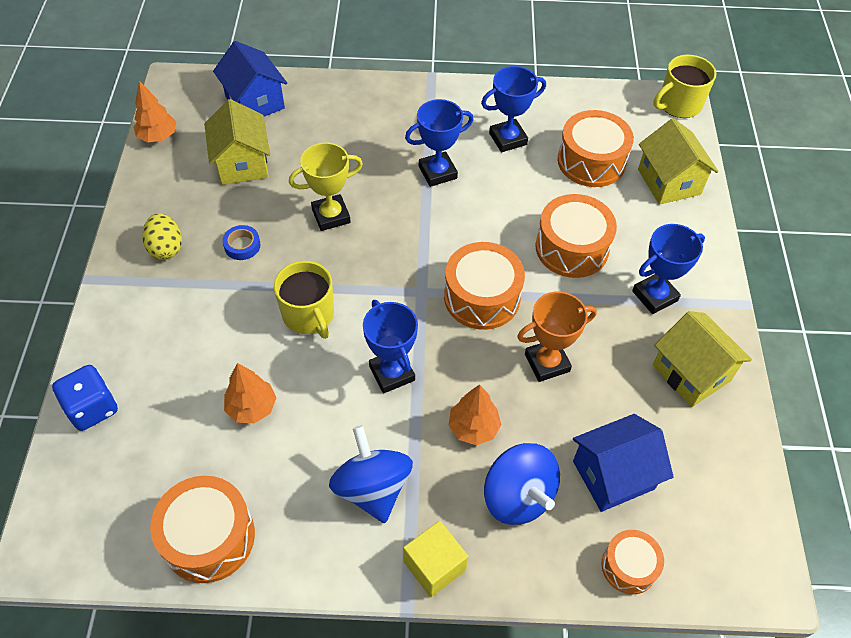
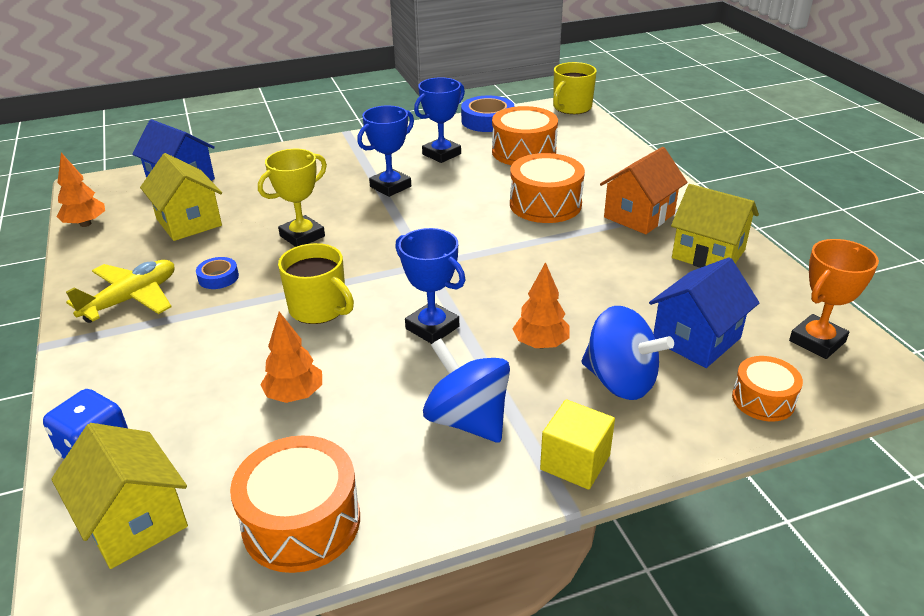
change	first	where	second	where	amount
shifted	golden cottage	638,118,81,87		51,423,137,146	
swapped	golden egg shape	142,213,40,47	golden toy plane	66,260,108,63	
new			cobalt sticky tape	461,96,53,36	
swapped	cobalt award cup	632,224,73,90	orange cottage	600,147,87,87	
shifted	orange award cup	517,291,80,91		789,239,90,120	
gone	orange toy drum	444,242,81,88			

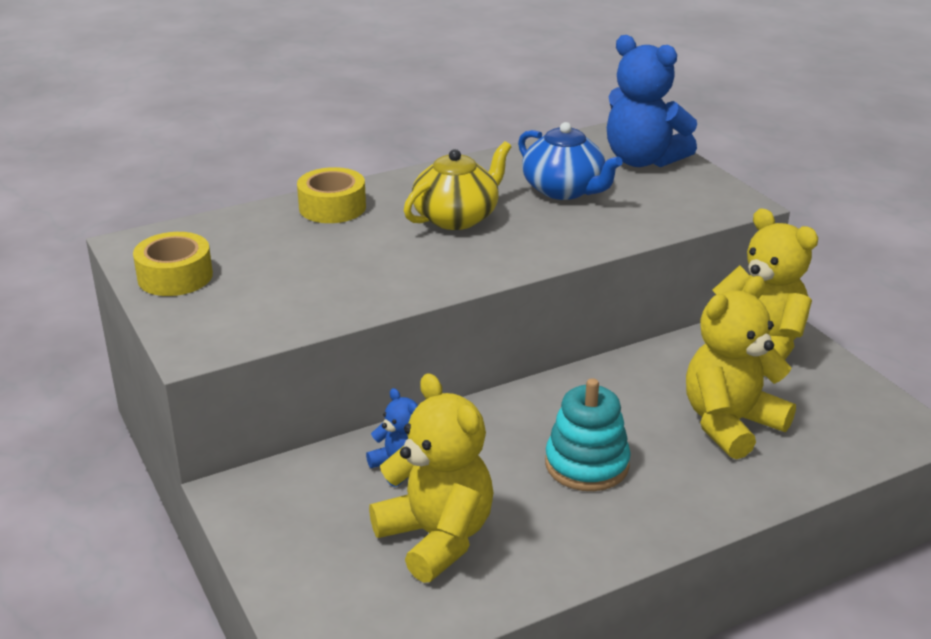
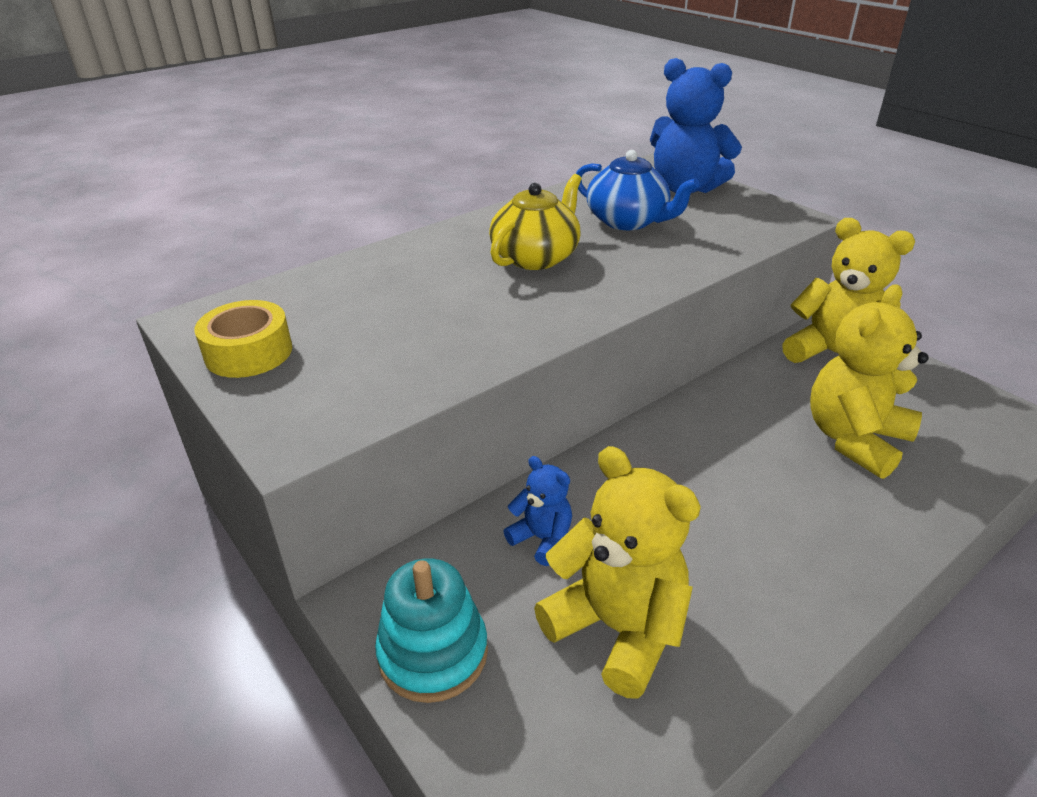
change	first	where	second	where	amount
shifted	teal stacking rings	545,378,86,113		375,558,113,145	
gone	golden sticky tape	297,167,69,56			

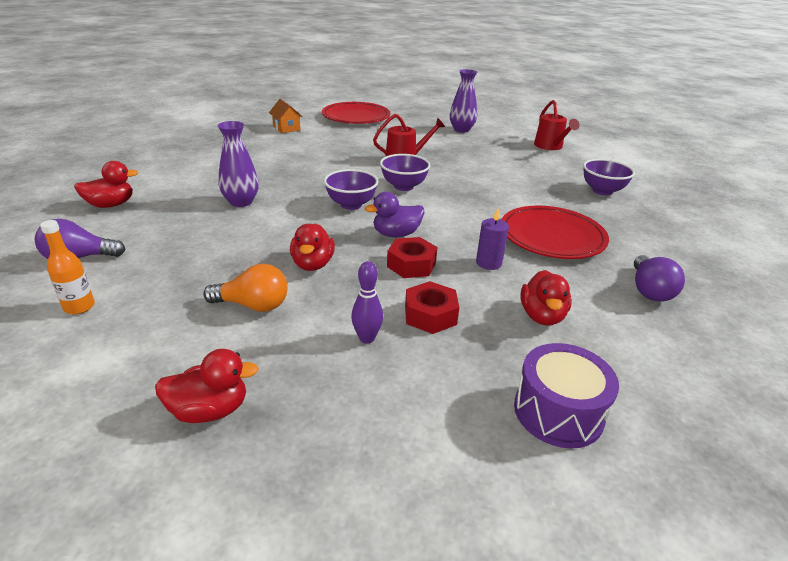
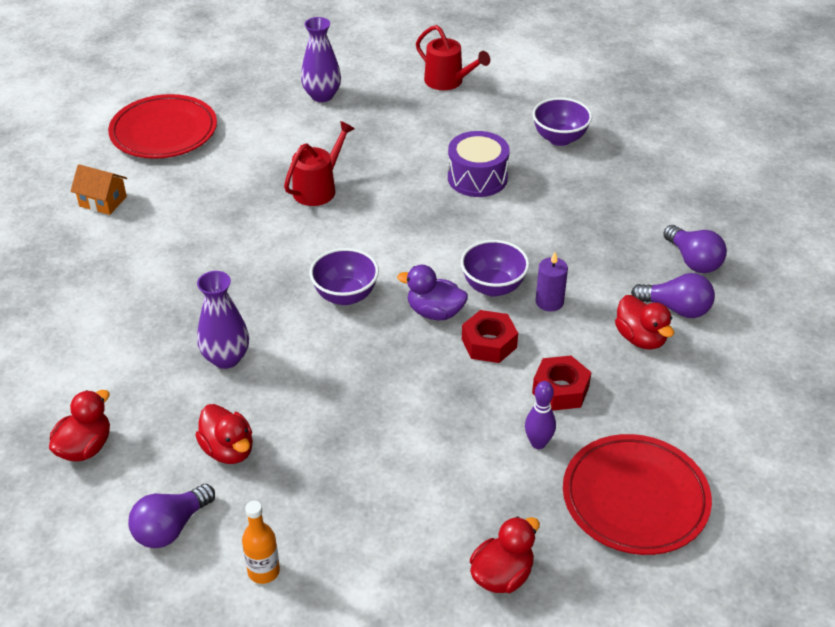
change	first	where	second	where	amount
shifted	crimson rubber duck	290,223,45,48		195,404,58,60	
rotated	violet rubber duck	365,192,60,45		397,265,71,55	75 degrees clockwise
shifted	violet toy drum	514,343,105,105		448,131,62,66	
shifted	violet bowl	380,154,50,37		461,240,68,57	
shifted	crimson dinner plate	501,206,108,53		563,434,149,121	
new			violet lightbulb	631,273,84,45	
gone	orange lightbulb	203,264,84,48			

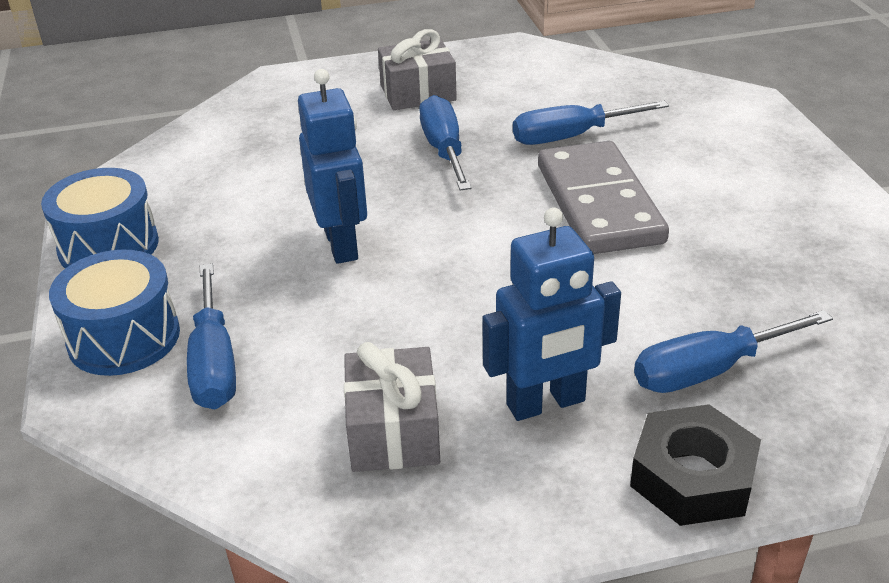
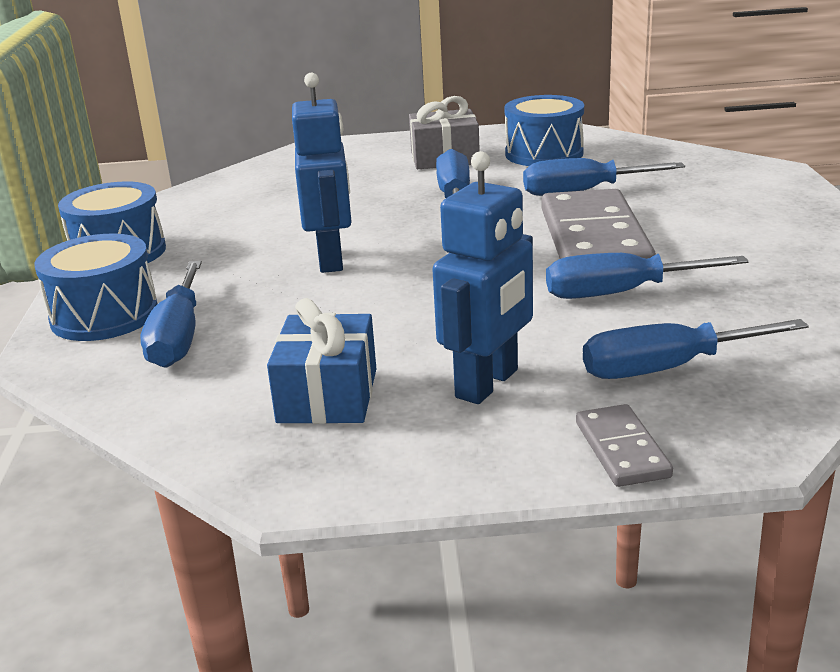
change	first	where	second	where	amount
repainted	ash-grey wrapped gift	344,342,96,130	cobalt wrapped gift	267,298,109,126	
rotated	cobalt toy robot	482,207,139,214		432,151,101,253	45 degrees counterclockwise
new			cobalt toy drum	505,95,79,71	
new			cobalt screwdriver	546,253,203,46	
swapped	jet-black nut	630,404,131,122	ash-grey domino piece	576,404,97,83	

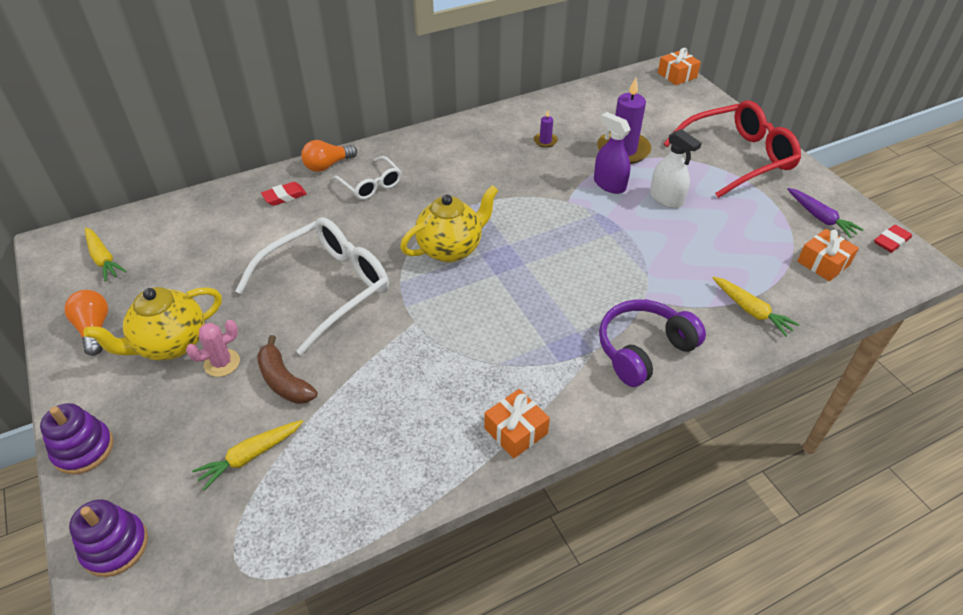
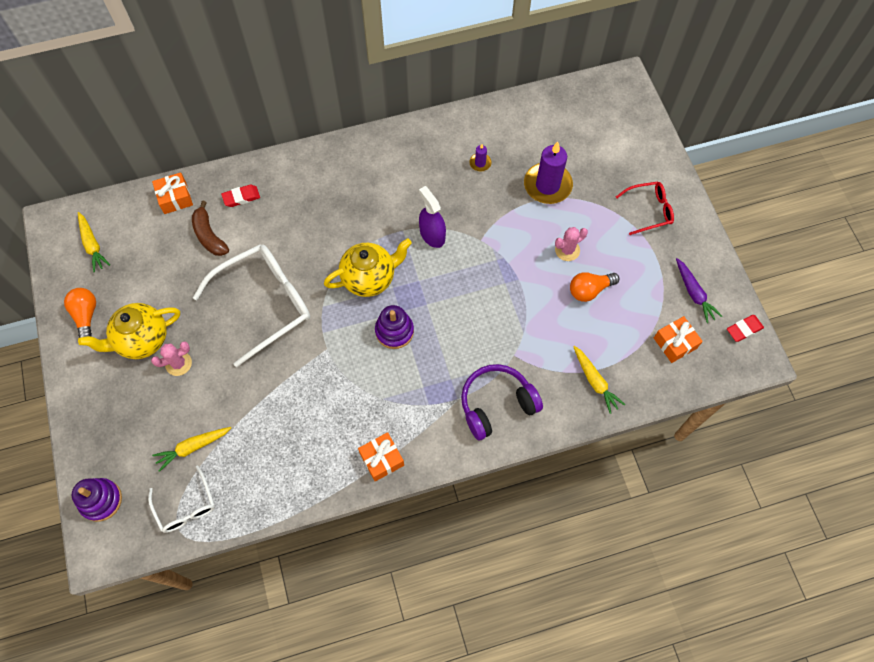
change	first	where	second	where	amount
shifted	white eyeglasses	333,156,69,44		148,465,67,68	
shifted	orange wrapped gift	658,48,43,37		152,172,41,42	
shifted	dark brown banana	257,335,61,69		192,200,37,56	
shifted	violet stacking rings	40,403,74,71		375,305,39,44	
shifted	violet sprayer	594,112,37,82		419,186,27,62	
swapped	white sprayer	650,129,52,79	rose-pink prickly plant	555,227,33,34	
shifted	orange lightbulb	301,140,56,32		570,272,50,30	
scaled	crimson eyeglasses	663,100,138,98		616,181,58,54	x0.53

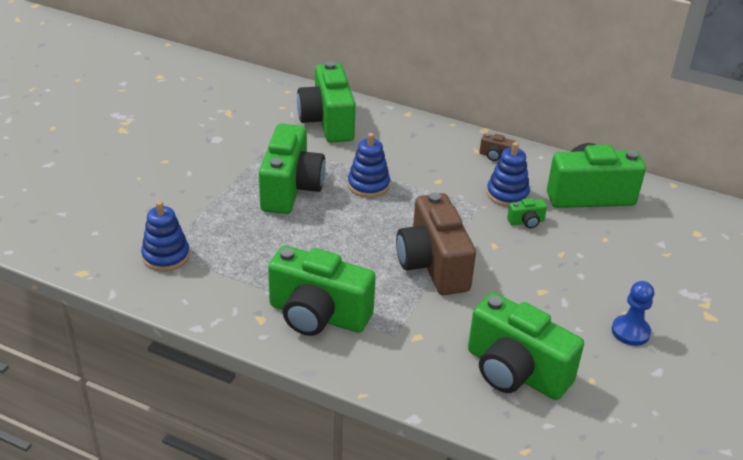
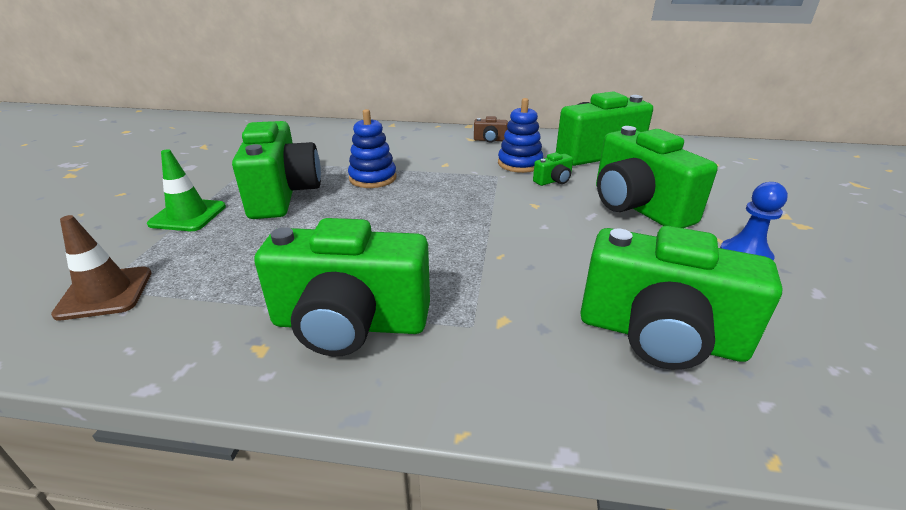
change	first	where	second	where	amount
swapped	cobalt stacking rings	141,201,49,70	dark brown traffic cone	51,215,101,106	
new			leaf-green traffic cone	147,149,79,82	
shifted	leaf-green compact camera	297,61,59,82		596,126,122,102	
gone	dark brown compact camera	396,193,80,102			

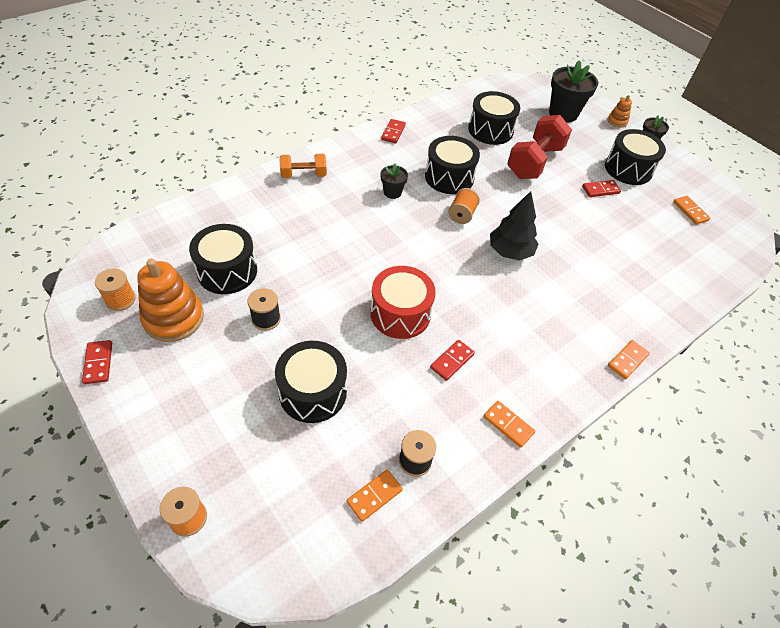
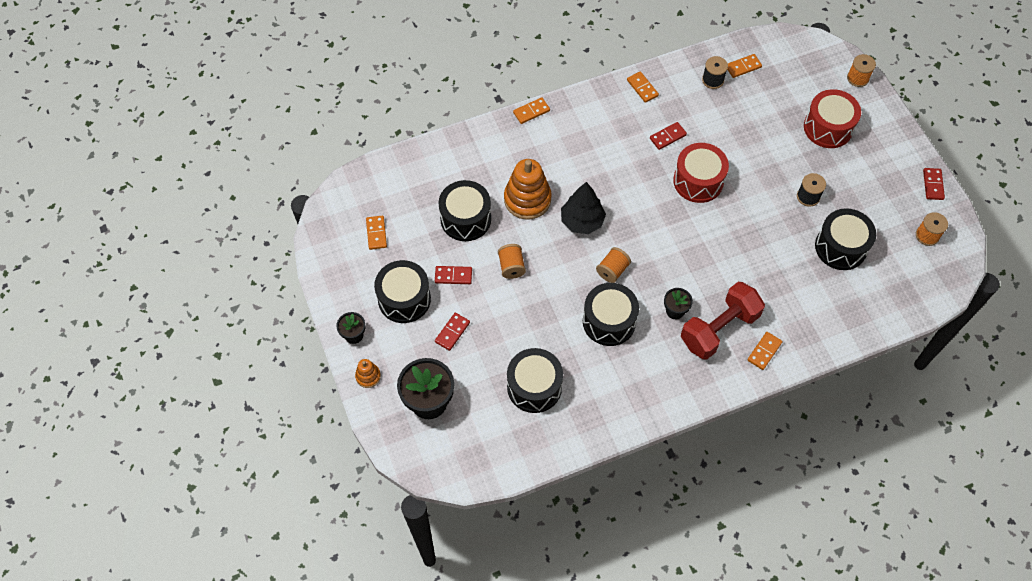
change	first	where	second	where	amount
shifted	crimson domino piece	381,119,25,24		435,313,35,38	
shifted	jet-black toy drum	275,341,72,82		439,180,52,61	
new			orange bobbin	498,244,28,35	
shifted	orange stacking rings	137,259,67,83		504,159,48,61	
shifted	crimson hand weight	507,115,65,64		681,282,84,78	
swapped	orange hand weight	279,154,48,24	orange domino piece	747,332,35,38	
new			crimson toy drum	804,89,57,59	

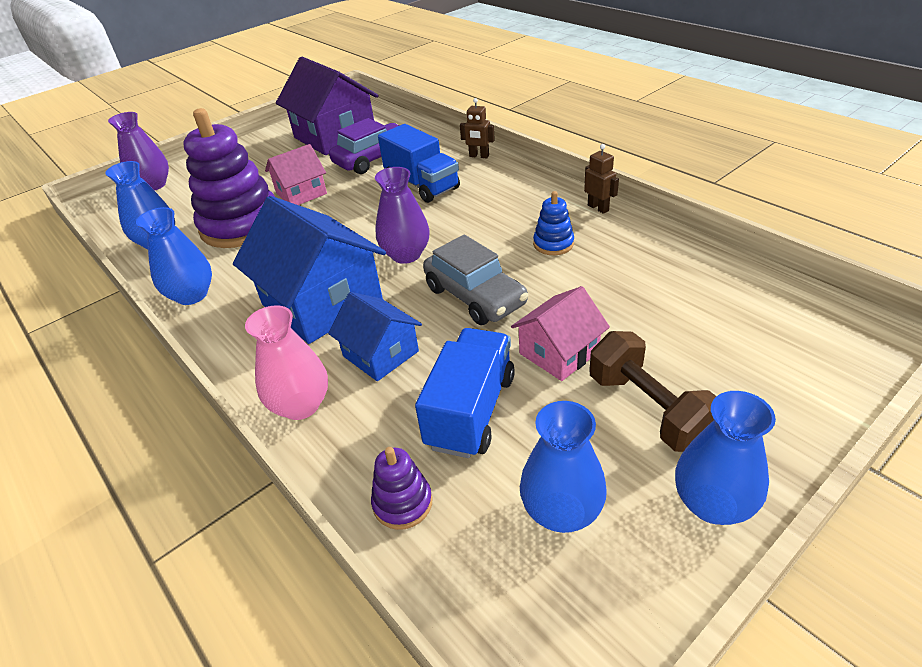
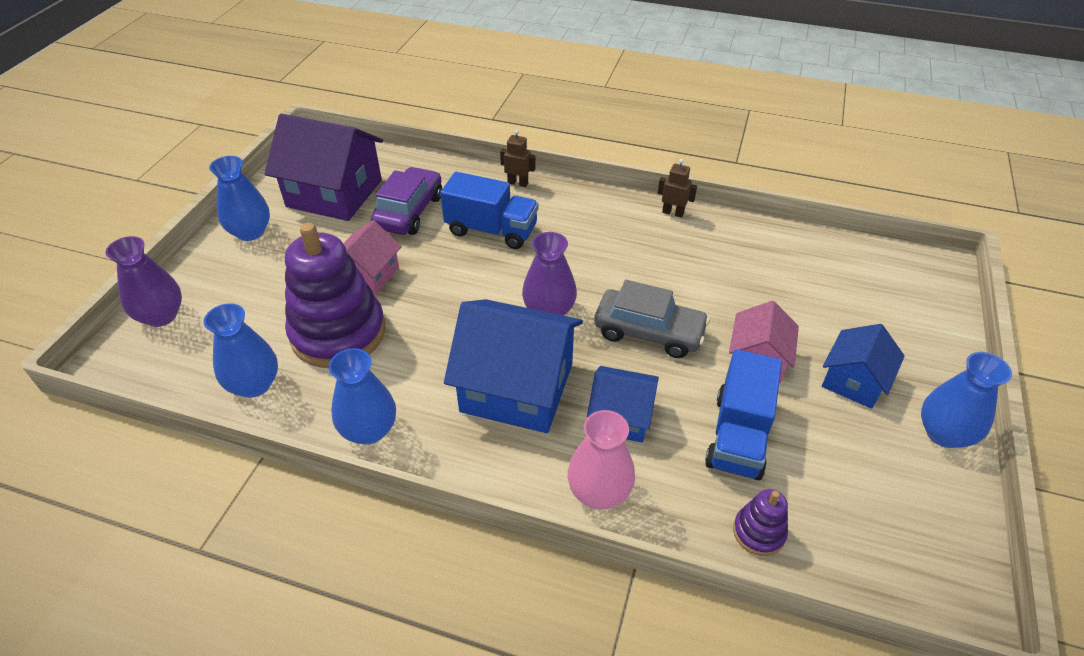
change	first	where	second	where	amount
shifted	cobalt tall vase	520,401,87,132		209,156,61,85	
rotated	dark brown toy robot	460,98,35,60		500,130,36,57	150 degrees counterclockwise
rotated	cobalt lorry	415,328,100,130		705,349,77,131	150 degrees counterclockwise
swapped	dark brown hand weight	590,331,127,121	cobalt cottage	822,324,83,85	
gone	cobalt stacking rings	533,191,41,64			

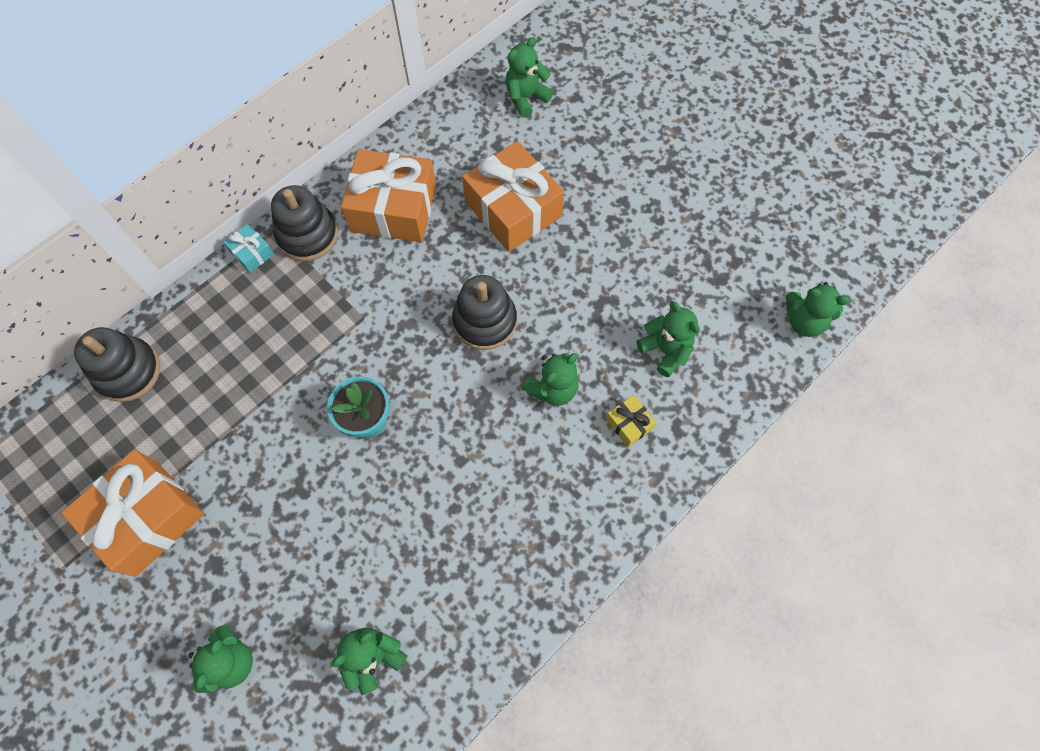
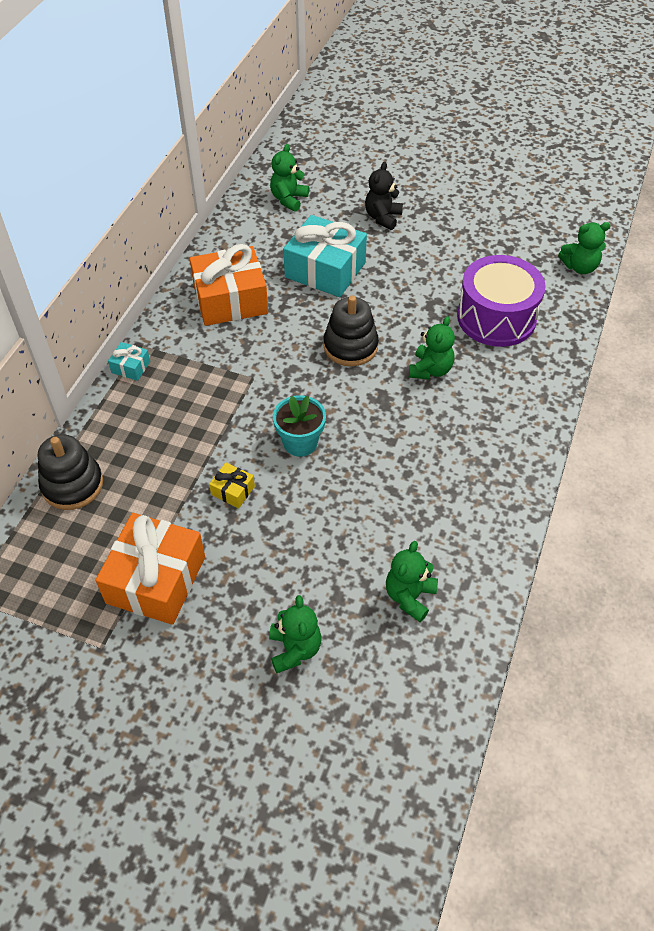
change	first	where	second	where	amount
shifted	golden wrapped gift	606,395,51,52		209,463,46,45	
repainted	orange wrapped gift	462,141,102,111	teal wrapped gift	283,215,84,82	
new			jet-black teddy bear	365,162,38,68	
swapped	leaf-green teddy bear	636,301,64,76	violet toy drum	457,255,89,92	
gone	jet-black stacking rings	271,185,67,76			

